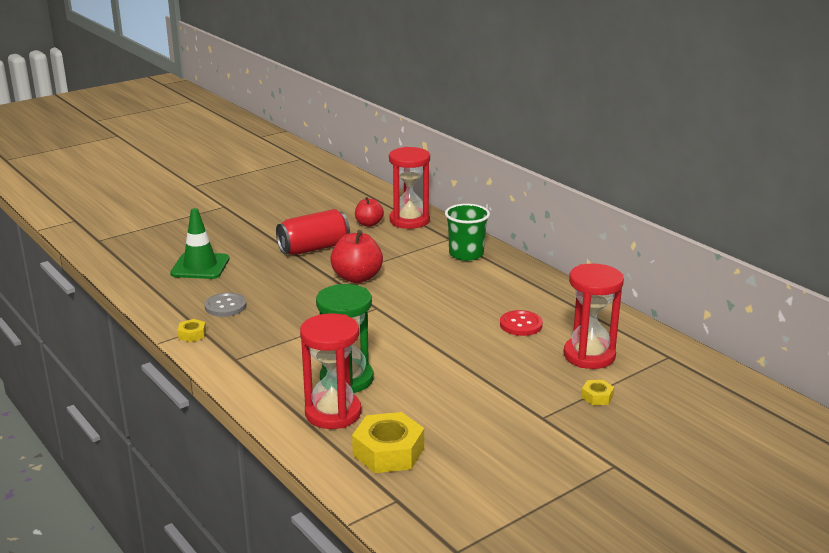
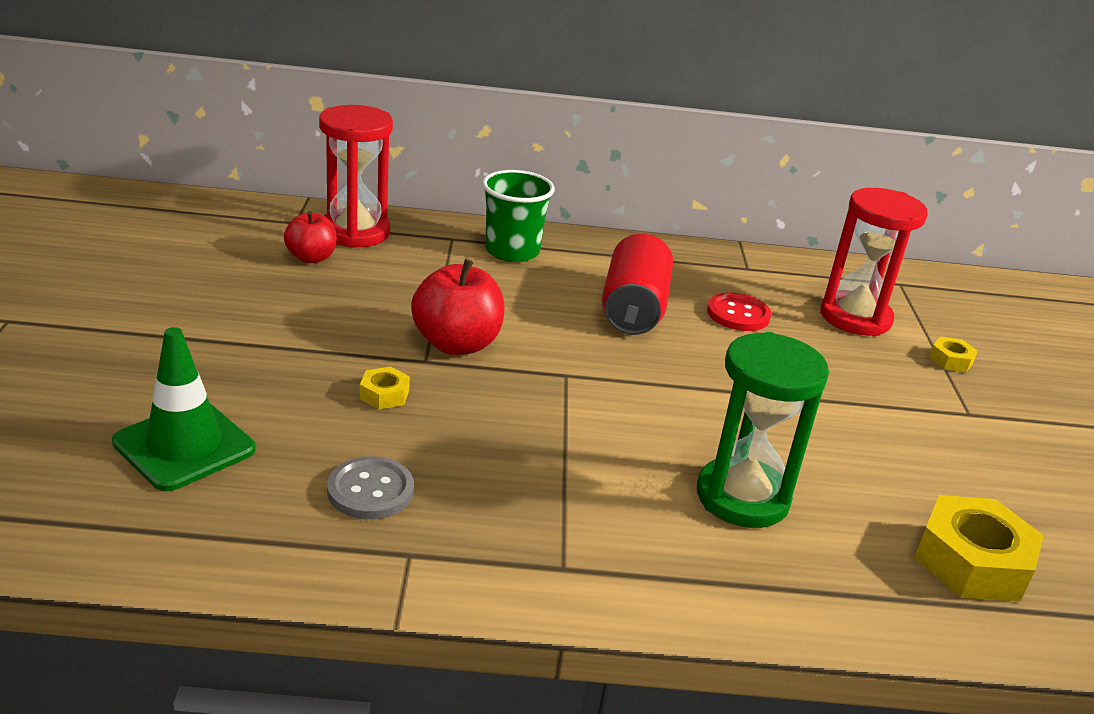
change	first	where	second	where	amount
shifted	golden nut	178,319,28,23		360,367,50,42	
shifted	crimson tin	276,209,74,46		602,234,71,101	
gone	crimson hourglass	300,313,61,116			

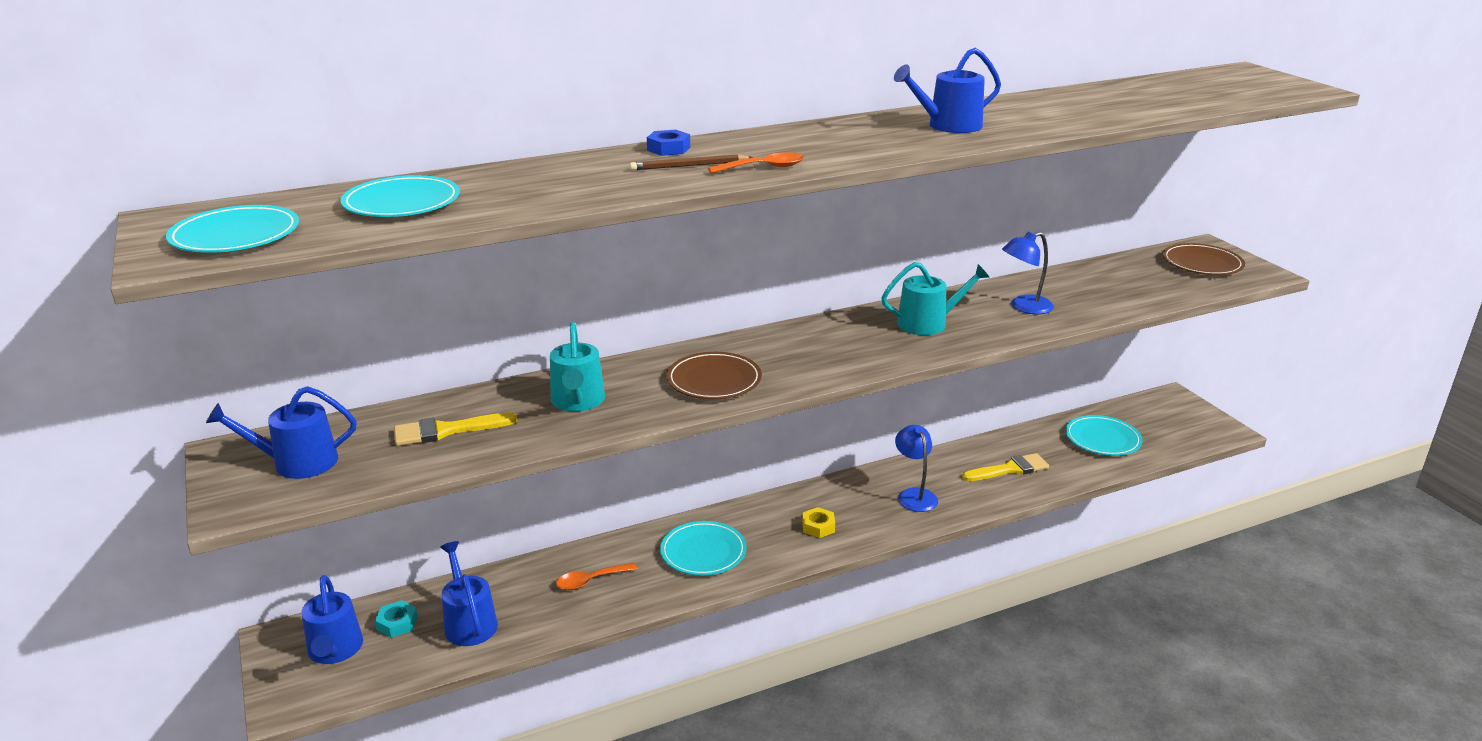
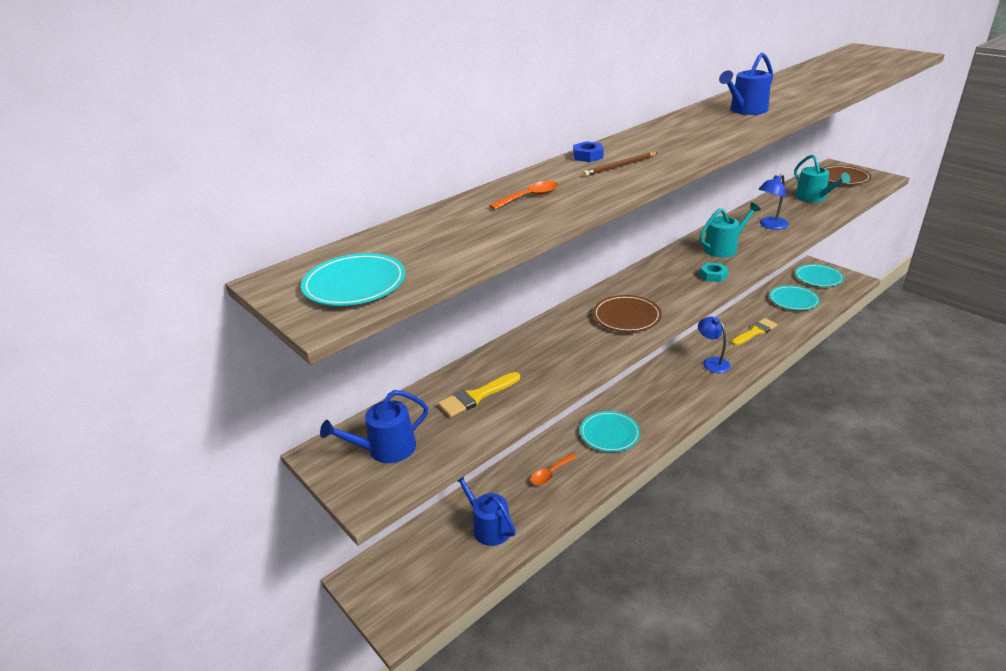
change	first	where	second	where	amount
shifted	orange tablespoon	708,152,96,22		490,181,68,29	
shifted	teal nut	375,600,43,38		700,262,29,20	
shifted	teal watering pot	550,322,55,90		794,155,57,47	
shifted	teal dinner plate	341,175,119,42		795,264,49,23	
gone	cobalt watering pot	301,575,62,89			
gone	golden nut	802,507,33,31			

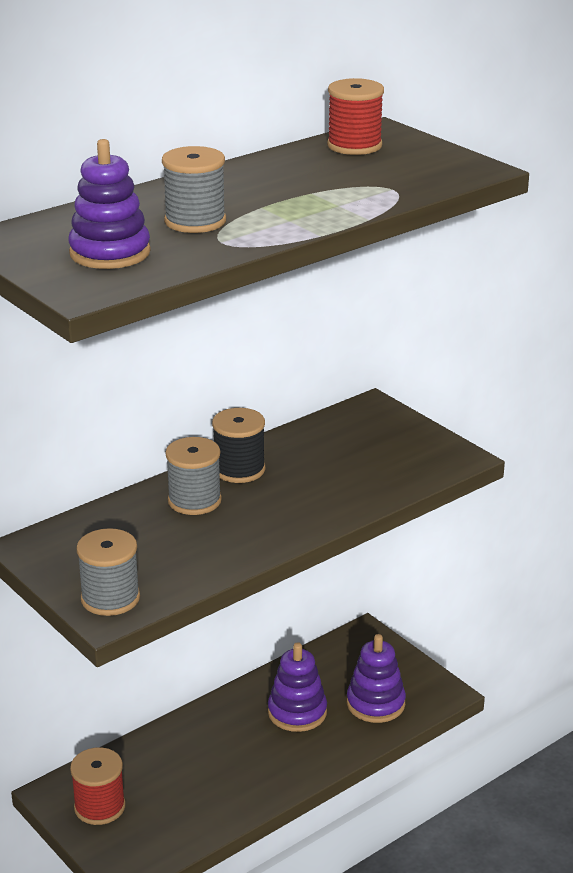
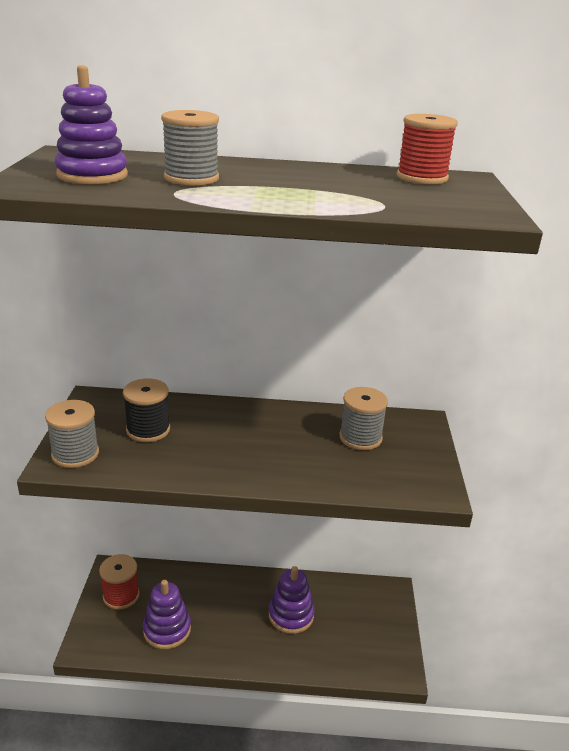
change	first	where	second	where	amount
shifted	jet-black bobbin	212,408,53,75		123,378,47,64	
shifted	violet stacking rings	347,634,59,89		143,580,48,69	
shifted	ash-grey bobbin	165,437,57,78		340,387,48,63	

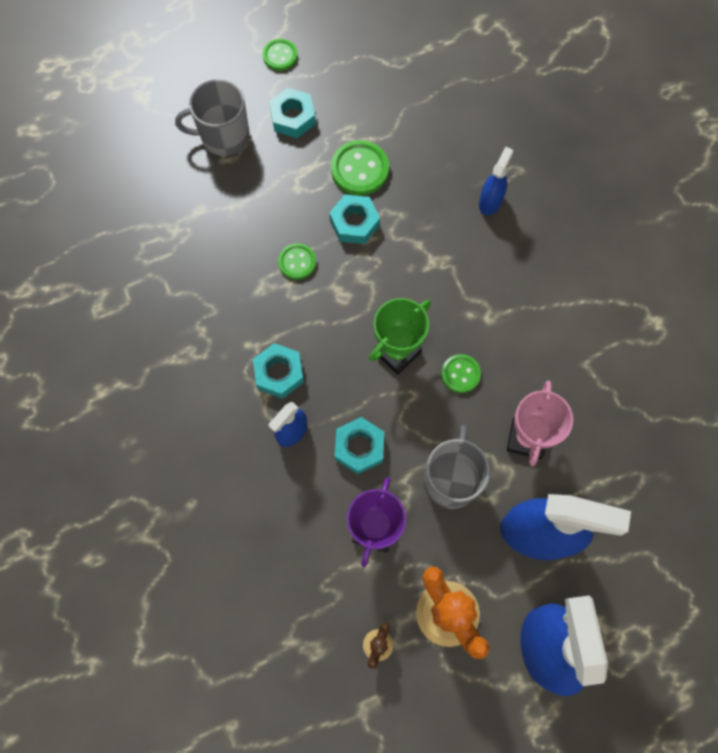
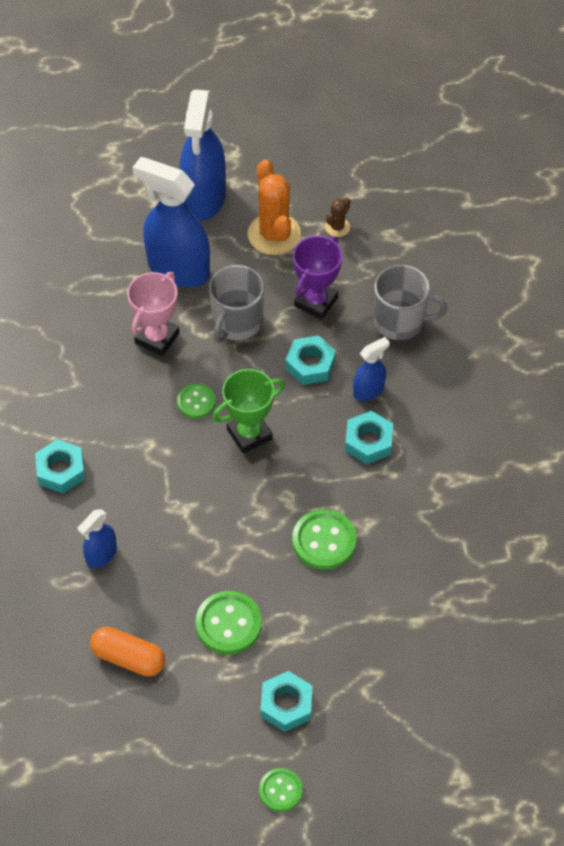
change	first	where	second	where	amount
shifted	teal nut	329,195,51,49		35,439,50,55	
new			orange pill	90,627,75,49	
scaled	leaf-green button	278,243,38,37		292,509,65,61	x1.60
shifted	ash-grey tea mug	175,79,75,77		374,265,73,75	

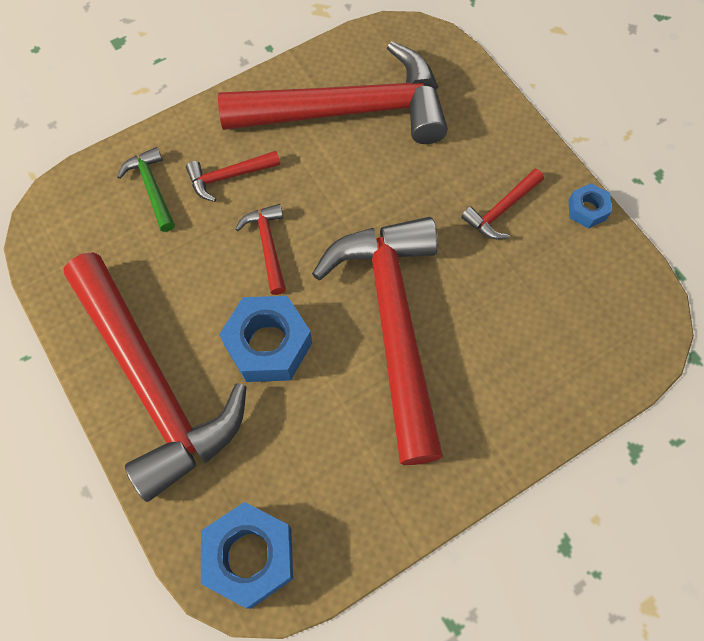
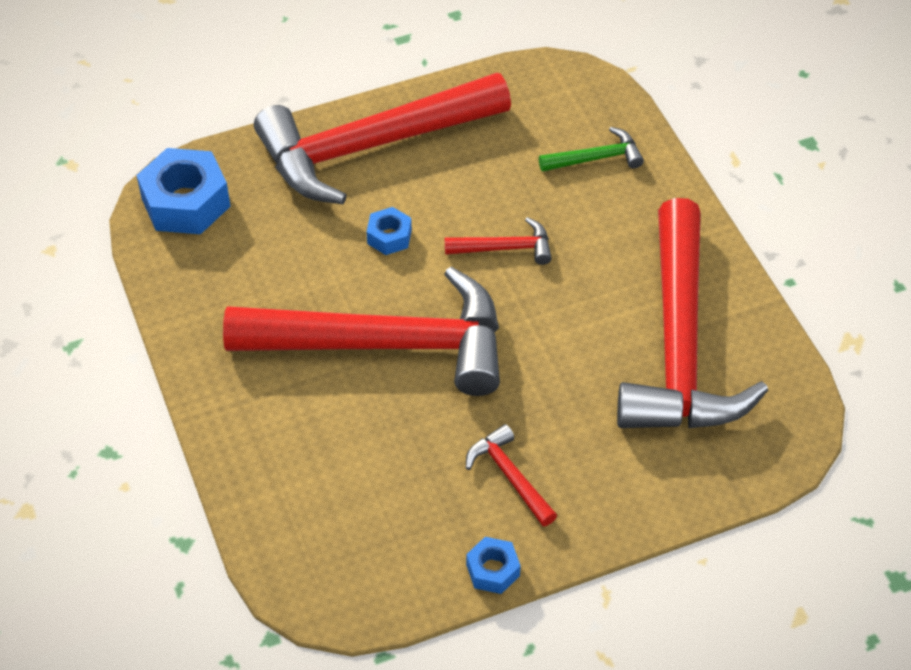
change	first	where	second	where	amount
scaled	cobalt nut	219,296,93,86		367,207,45,48	x0.52
gone	crimson carpenter's hammer	186,151,94,51			

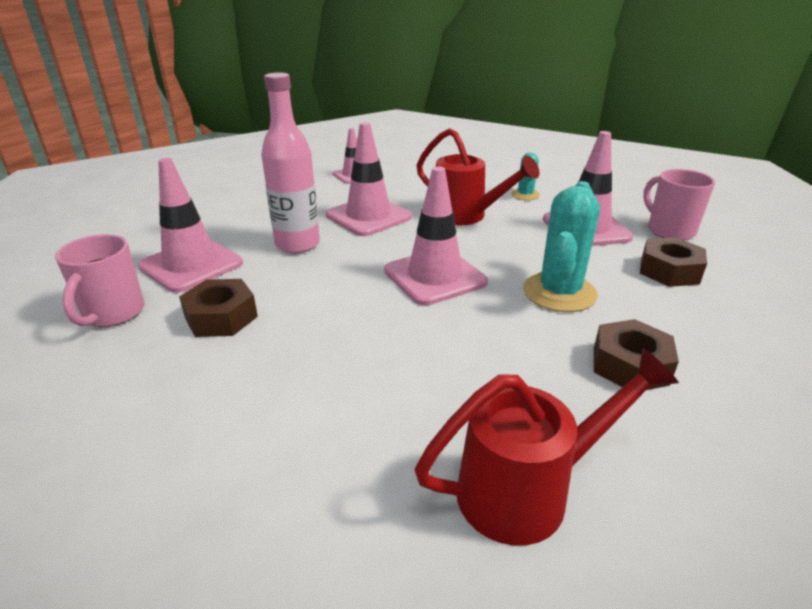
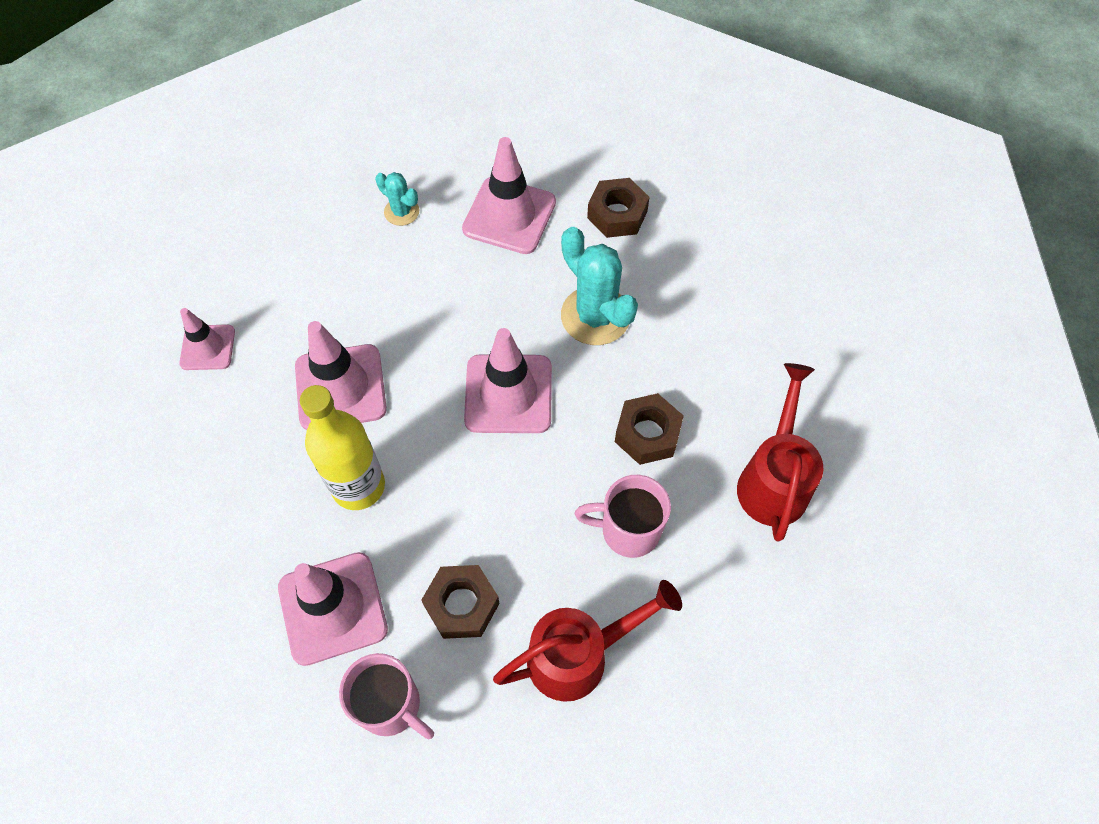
change	first	where	second	where	amount
repainted	rose-pink bottle	261,72,59,181	golden bottle	300,385,85,125	
shifted	crimson watering pot	416,128,124,97		493,580,189,122	
shifted	rose-pink tea mug	643,169,72,72		575,475,96,83	
shifted	dark brown nut	594,319,85,71		615,393,69,72	

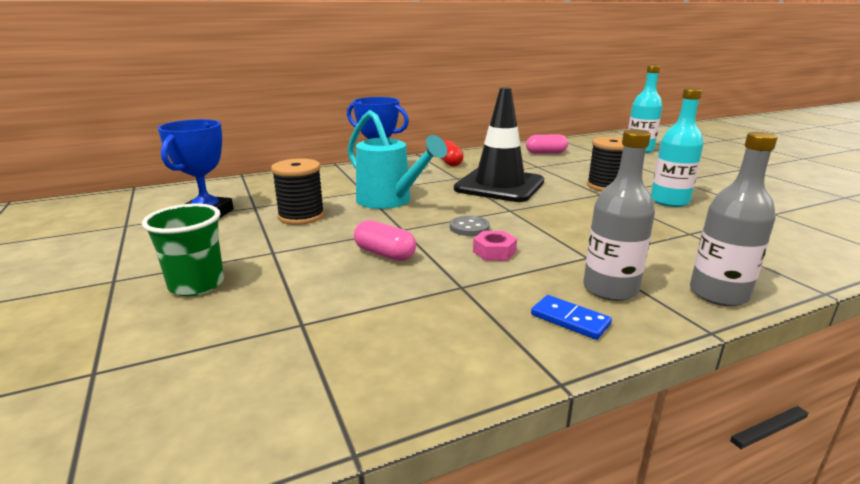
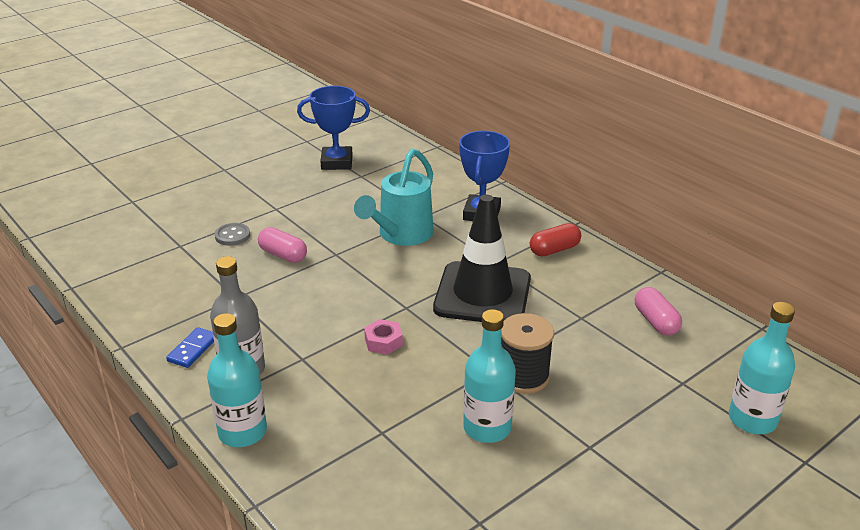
change	first	where	second	where	amount
repainted	ash-grey bottle	690,132,88,174	teal bottle	207,313,60,134	
shifted	ash-grey button	450,216,40,20		215,223,35,23	
rotated	rose-pink pill	354,220,62,41		258,227,49,36	75 degrees counterclockwise
shifted	rose-pink nut	473,231,44,30		364,319,39,36	
gone	leaf-green cup	142,204,82,92			
gone	jet-black bobbin	271,158,54,67			

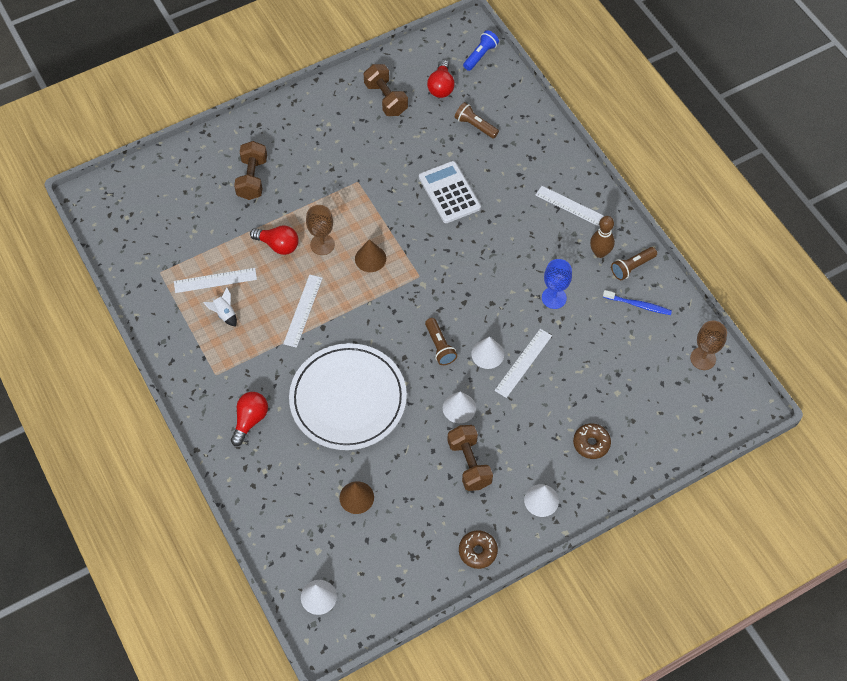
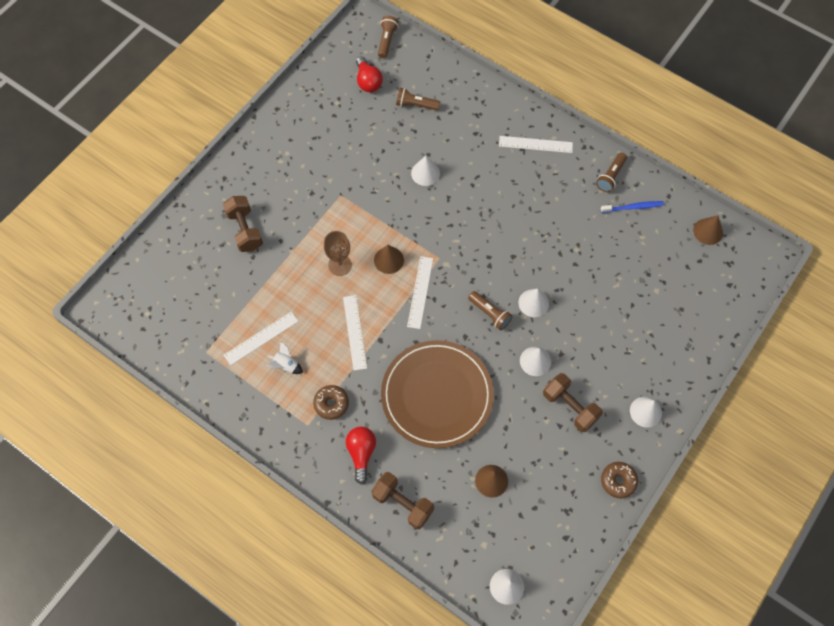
change	first	where	second	where	amount
shifted	dark brown glazed donut	573,424,38,35		313,385,36,35	
shifted	dark brown hand weight	364,64,44,52		371,472,63,57	
repainted	cobalt torch	463,30,36,41	dark brown torch	378,16,21,42	
repainted	white dinner plate	289,343,118,107	dark brown dinner plate	381,340,113,108	
shifted	white straightedge	494,329,58,69		407,256,26,73	
swapped	white pocket calculator	419,161,62,62	white solid cone	411,156,29,30	
swapped	dark brown goblet	690,321,37,49	dark brown solid cone	693,215,30,30	
gone	crimson lightbulb	250,225,49,30			
gone	cobalt goblet	542,259,30,50			
gone	dark brown skittle	590,216,25,42			

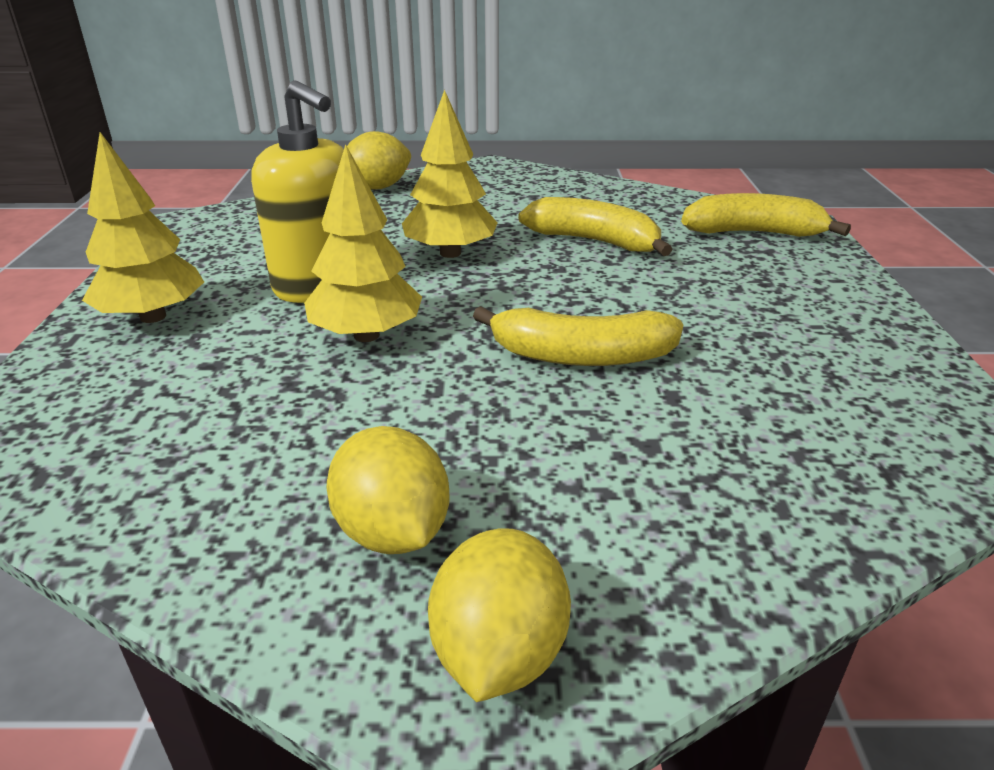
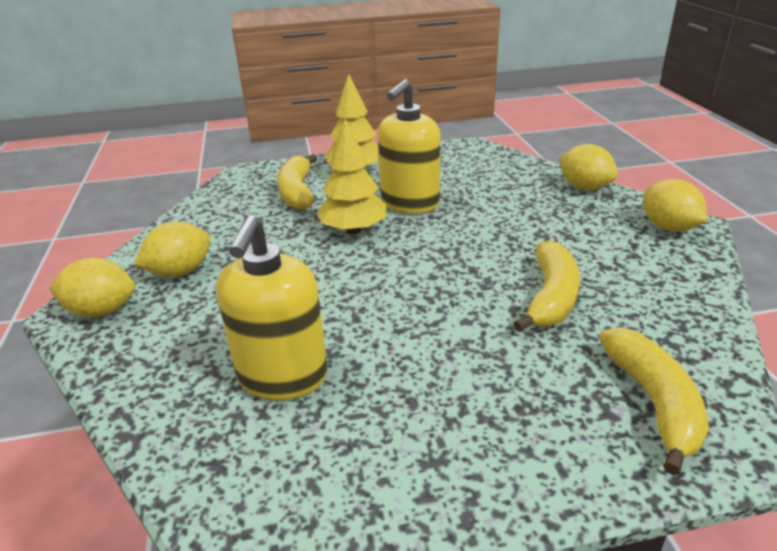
change	first	where	second	where	amount
new			golden soap dispenser	216,215,112,185	
shifted	golden banana	473,306,210,60		277,154,40,56	
new			golden citrus fruit	643,179,64,53	
gone	golden tree	402,90,96,168			

